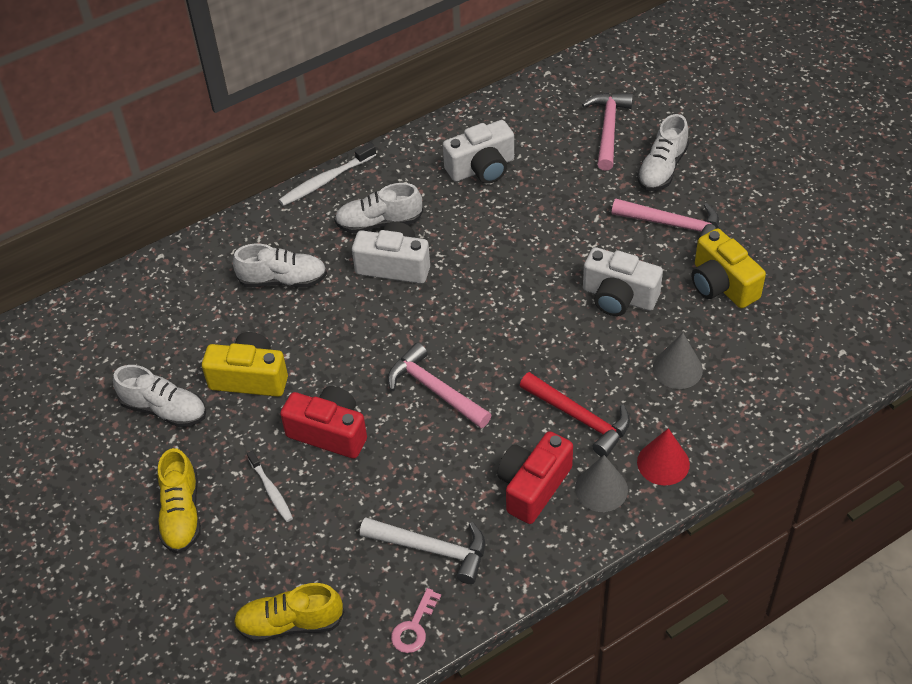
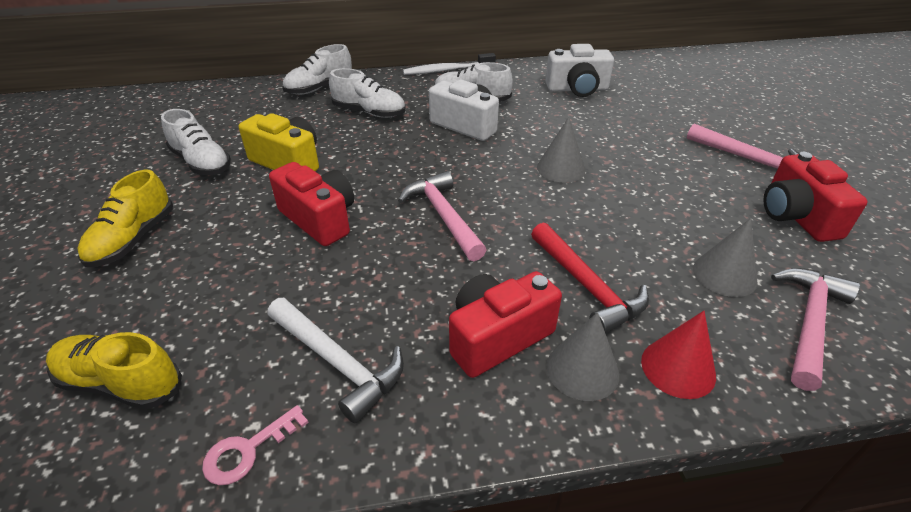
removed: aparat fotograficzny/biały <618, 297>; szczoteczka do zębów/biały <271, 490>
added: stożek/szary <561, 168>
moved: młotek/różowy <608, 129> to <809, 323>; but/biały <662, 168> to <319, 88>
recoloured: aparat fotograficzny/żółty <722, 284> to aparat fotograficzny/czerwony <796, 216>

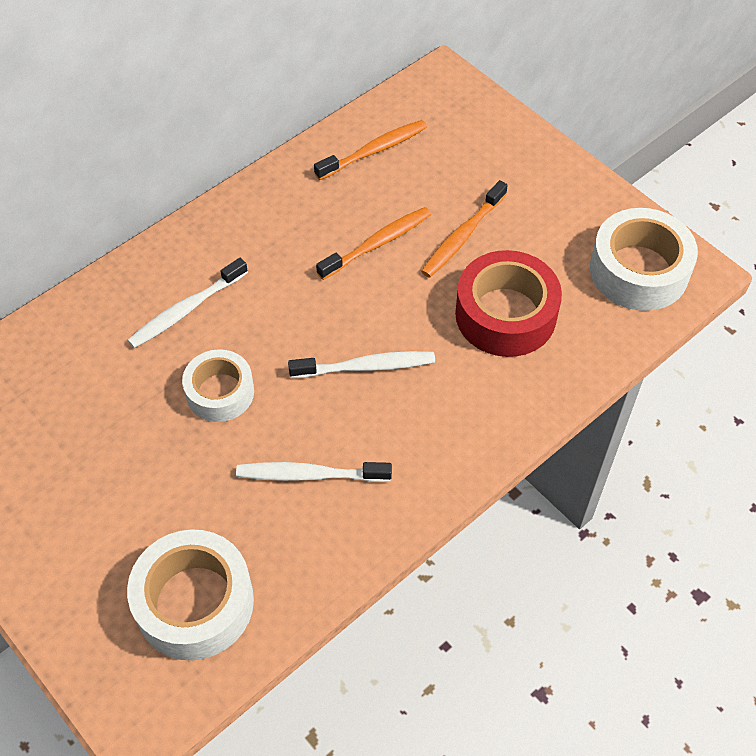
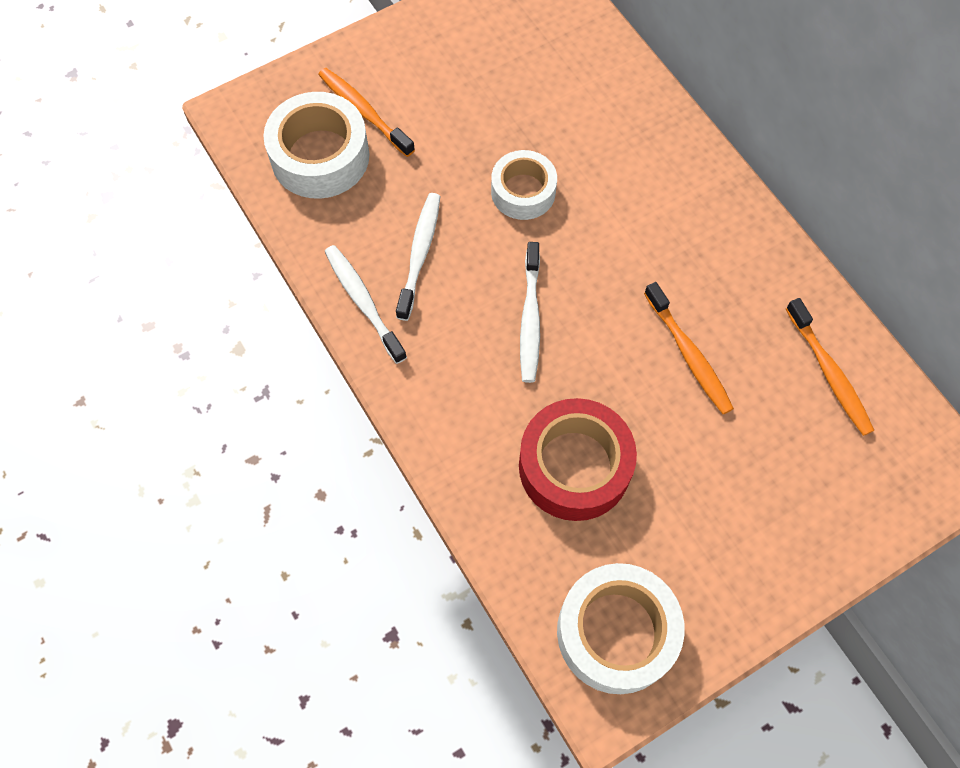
moved: szczoteczka do zębów/pomarańczowy <462, 236> to <364, 112>; szczoteczka do zębów/biały <186, 310> to <363, 302>

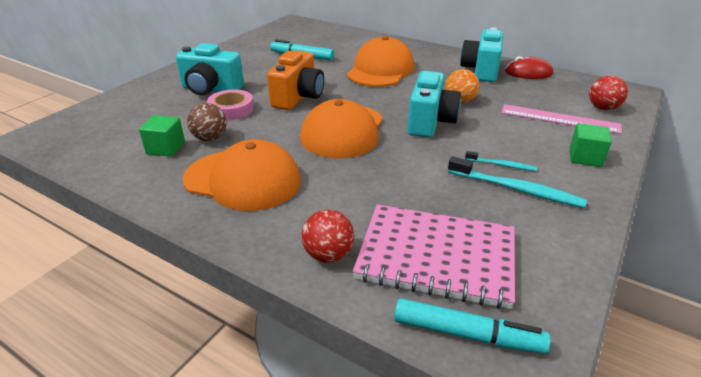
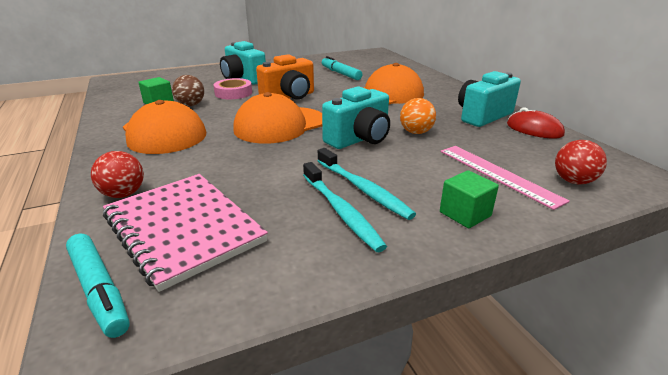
resized: szczoteczka do zębów/turkusowy <501, 165> = <363, 189> x1.81

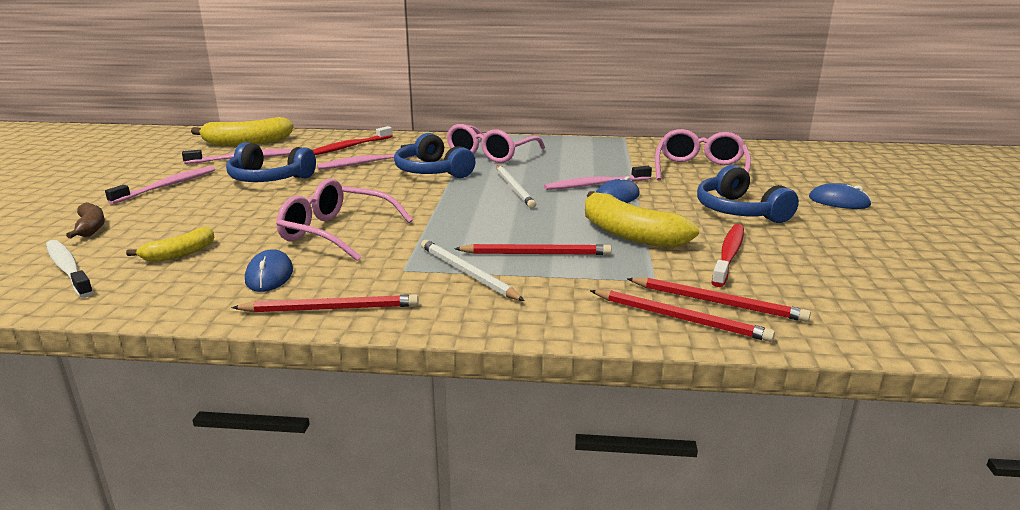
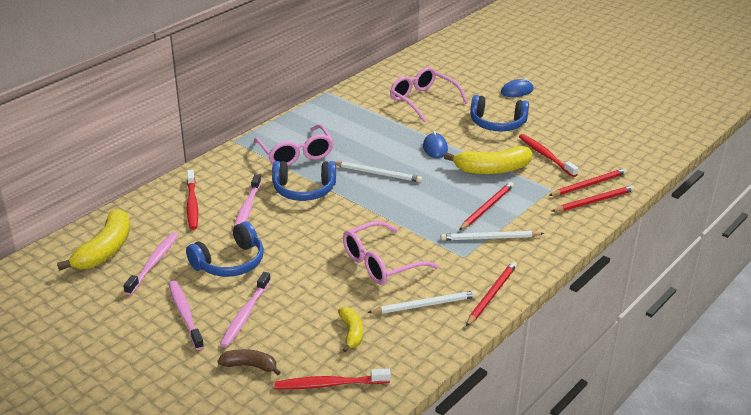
moved: szczoteczka do zębów/różowy <595, 184> to <245, 315>
replaced: myszka/niebieski <269, 275> to ołówek/biały <425, 305>
recoloured: szczoteczka do zębów/biały <68, 269> to szczoteczka do zębów/czerwony <329, 384>

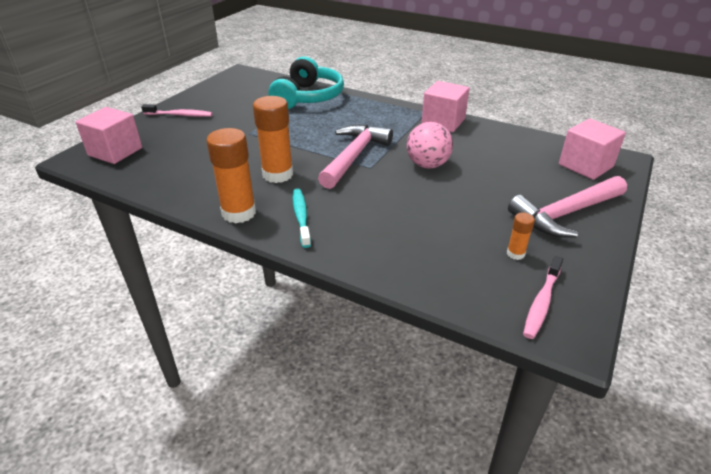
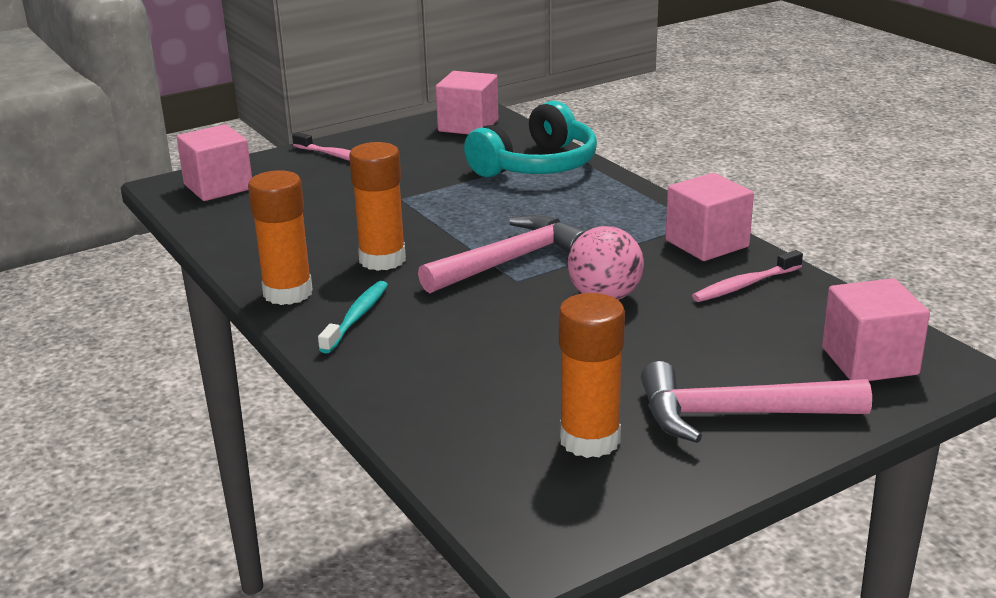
added: sześcian/różowy <468, 126>
moved: szczoteczka do zębów/różowy <541, 302> to <745, 285>
resized: klej w sztyfcie/pomarańczowy <515, 254> = <590, 440> x2.09

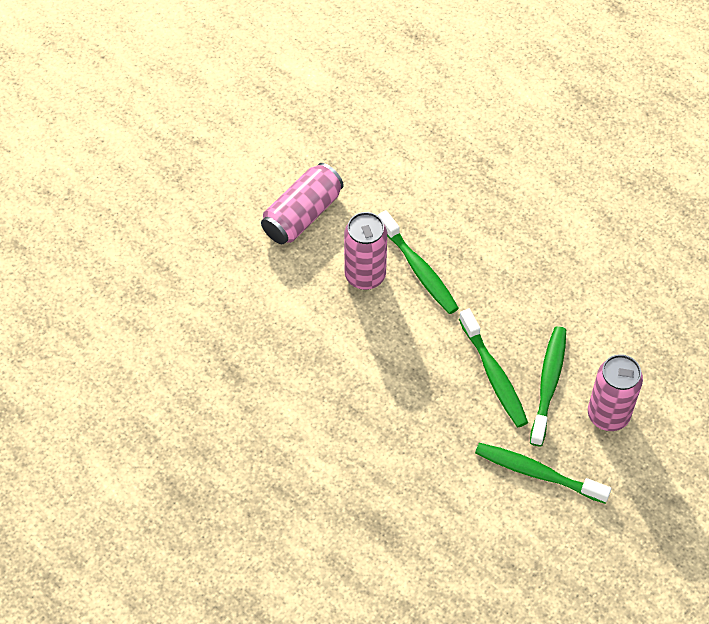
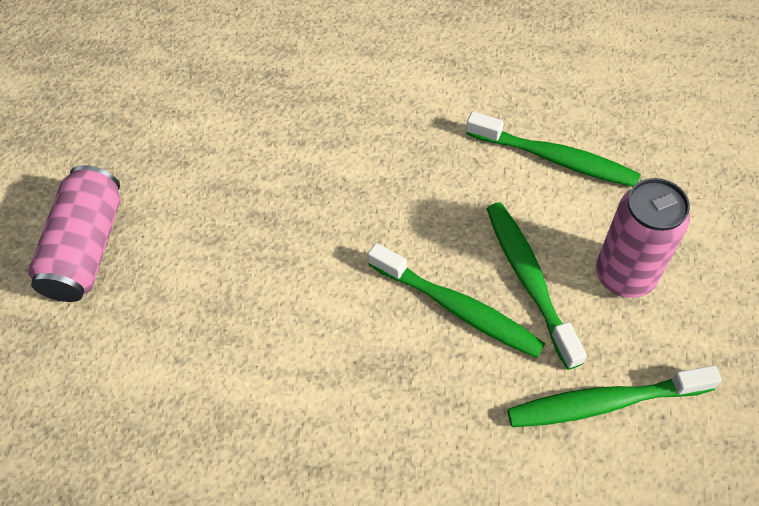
removed: puszka/różowy <365, 275>
moved: szczoteczka do zębów/zielony <419, 269> to <555, 158>

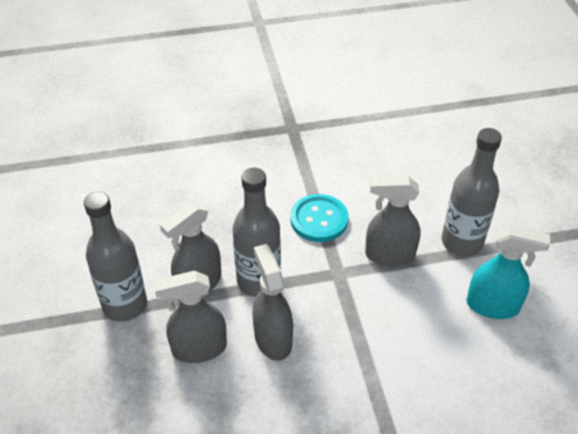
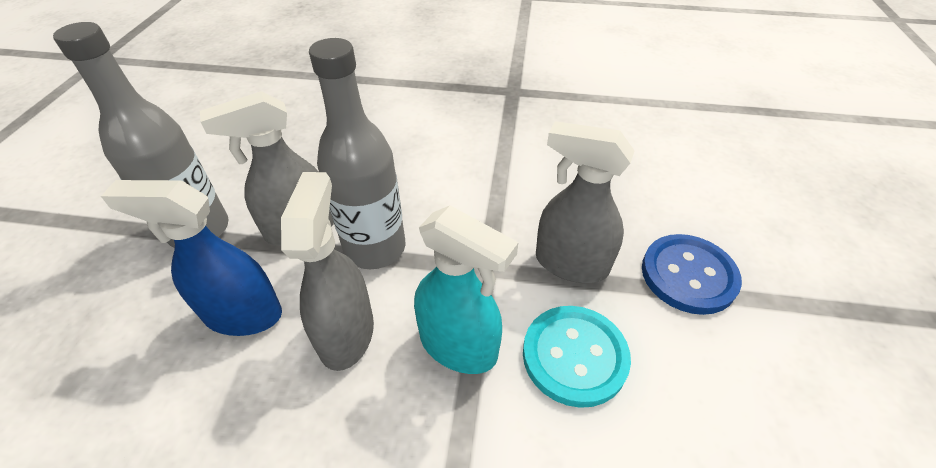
moved: guzik/turkusowy <319, 219> to <574, 356>; spryskiwacz/turkusowy <493, 306> to <459, 346>
replaced: butelka/szary <462, 242> to guzik/niebieski <688, 275>
recoloured: spryskiwacz/szary <199, 348> to spryskiwacz/niebieski <242, 314>

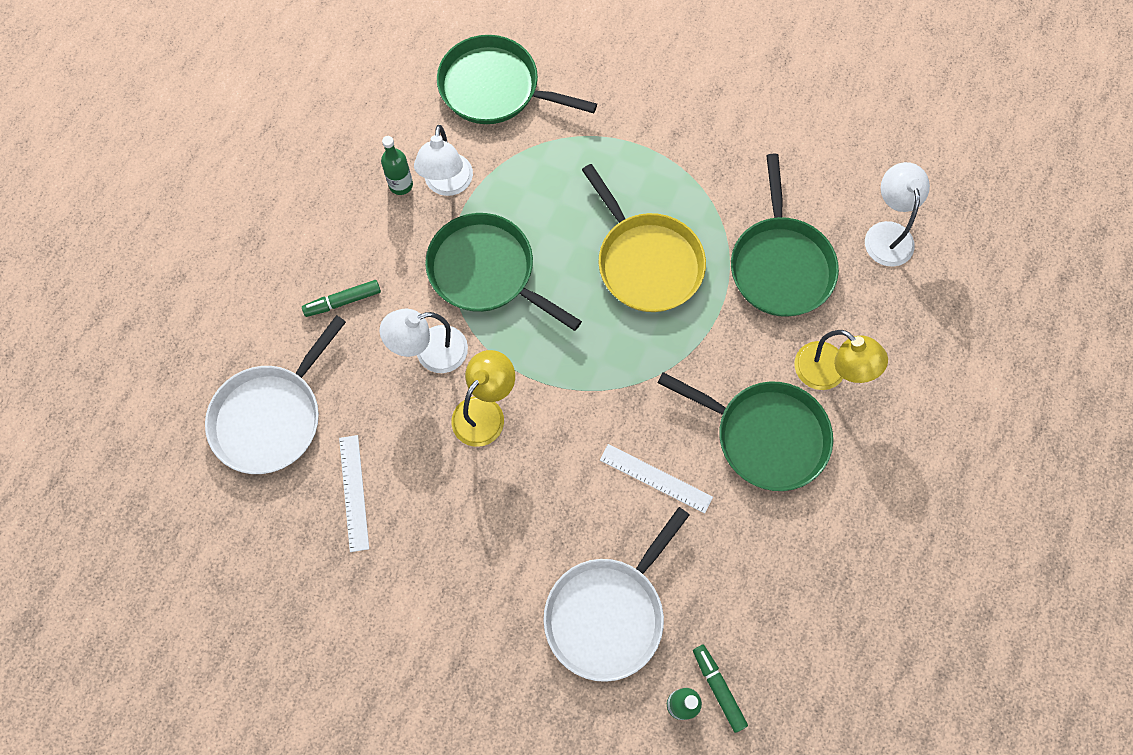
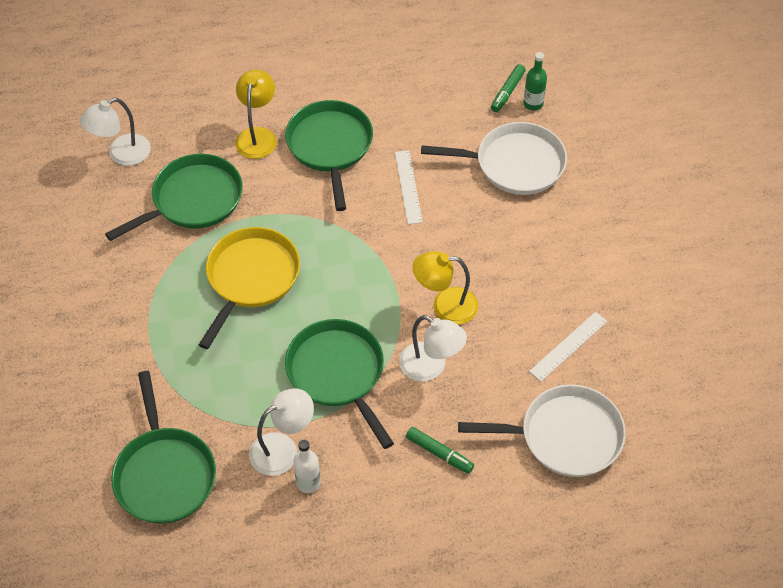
recoloured: butelka/zielony <401, 185> to butelka/biały <308, 483>
turned: patelnia/zielony <486, 271> = <338, 373> 150 degrees clockwise

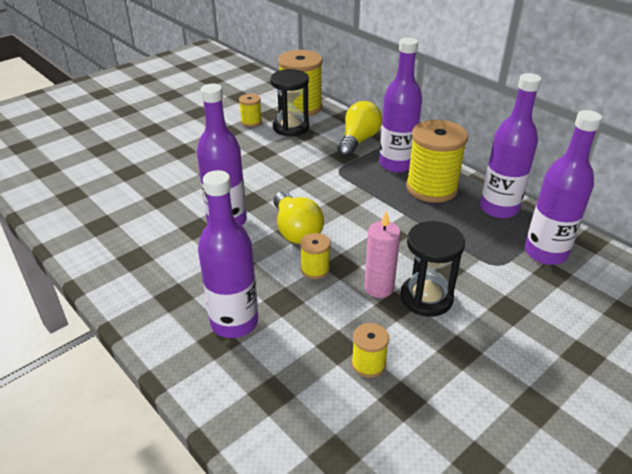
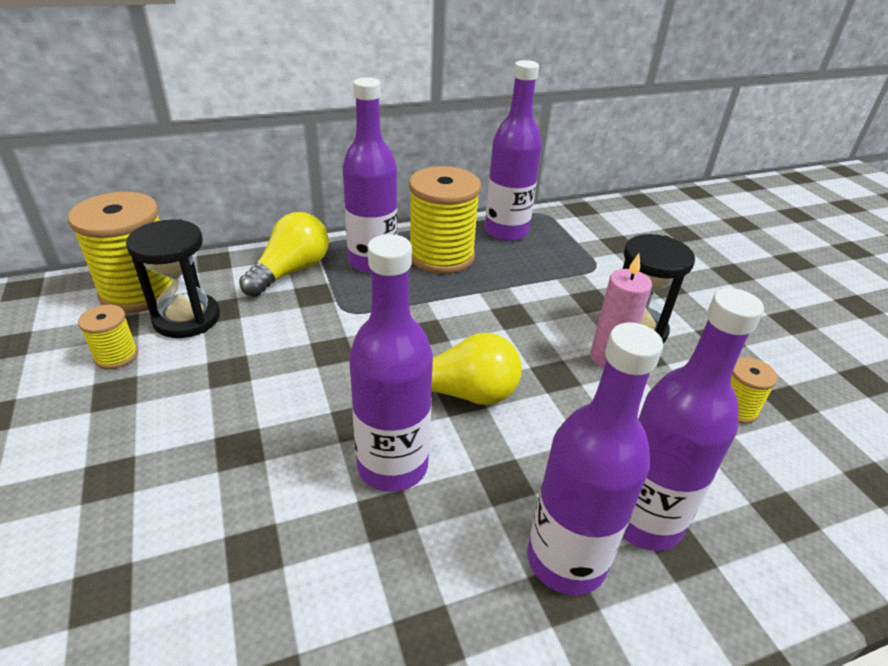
removed: szpulka/żółty <315, 269>
moved: butelka/fioletowy <545, 253> to <566, 560>
turned: żarówka/żółty <358, 141> = <290, 271> 75 degrees clockwise

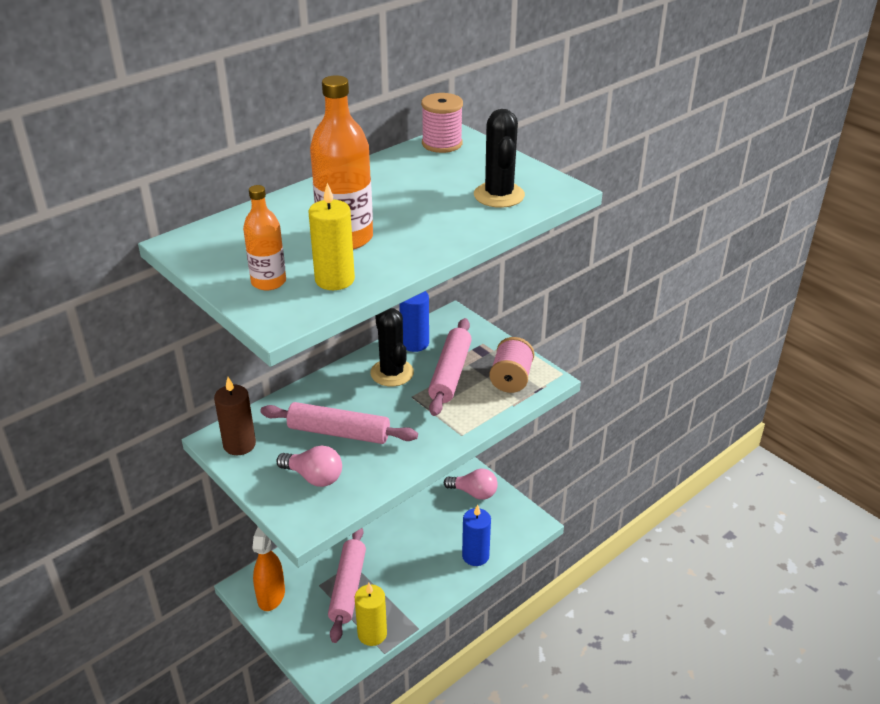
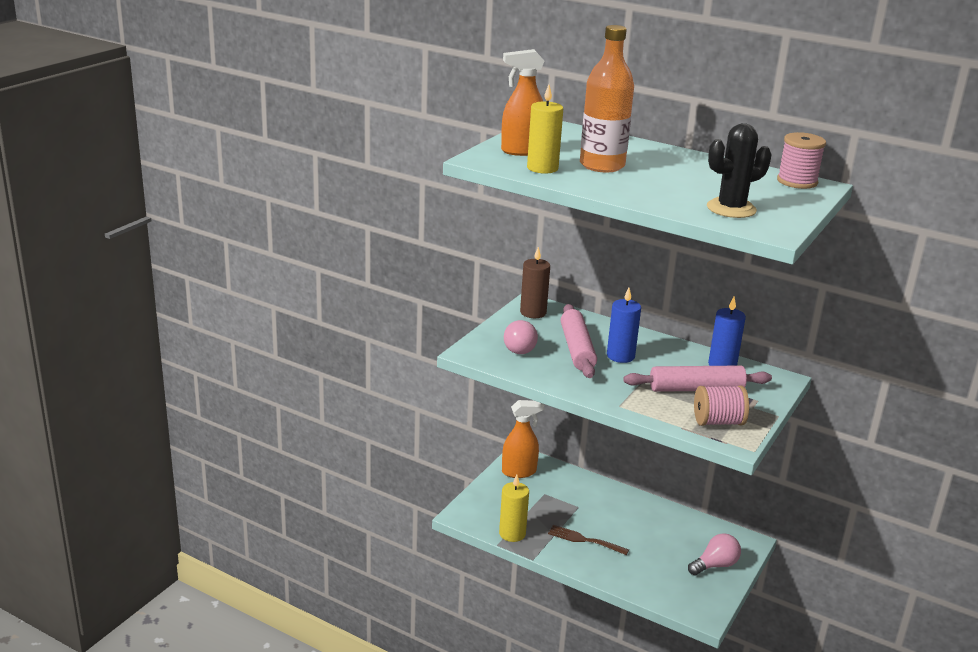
removed: kaktus/czarny <392, 373>; wałek do ciasta/różowy <348, 588>
added: widelec/brązowy <584, 540>
moved: świeca/niebieski <475, 556> to <620, 356>
replaced: butelka/pomarańczowy <268, 282> to spryskiwacz/pomarańczowy <521, 151>
turned: żarówka/różowy <474, 493> = <715, 565> 120 degrees counterclockwise

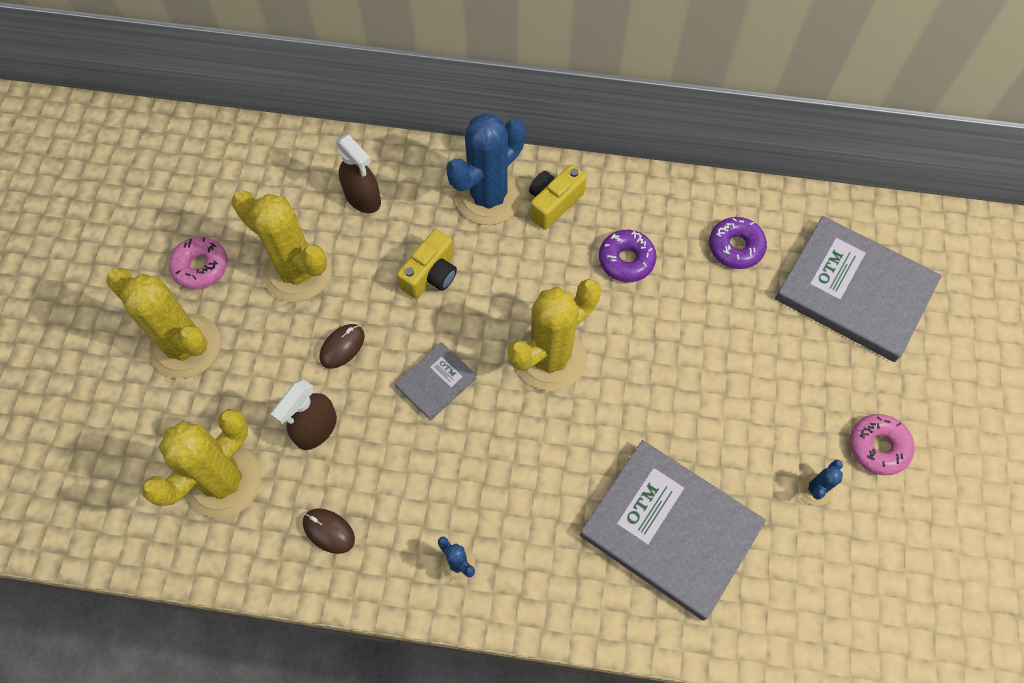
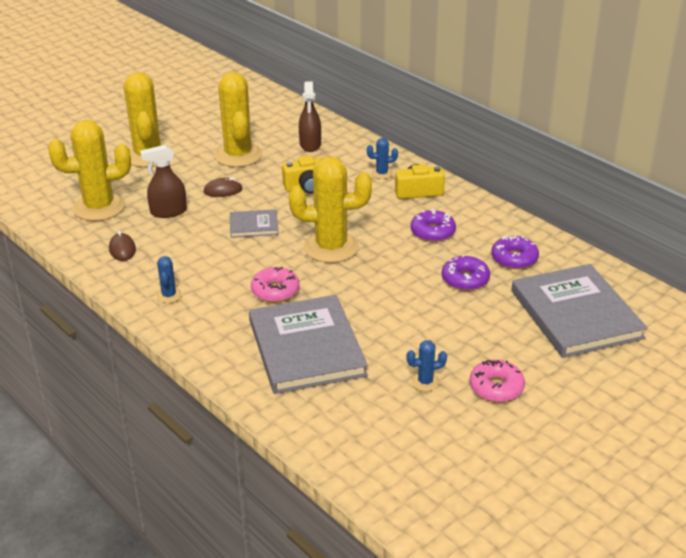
added: donut/fioletowy <465, 279>
moved: donut/różowy <201, 267> to <275, 291>
resized: kaktus/niebieski <488, 197> = <382, 173> x0.43

